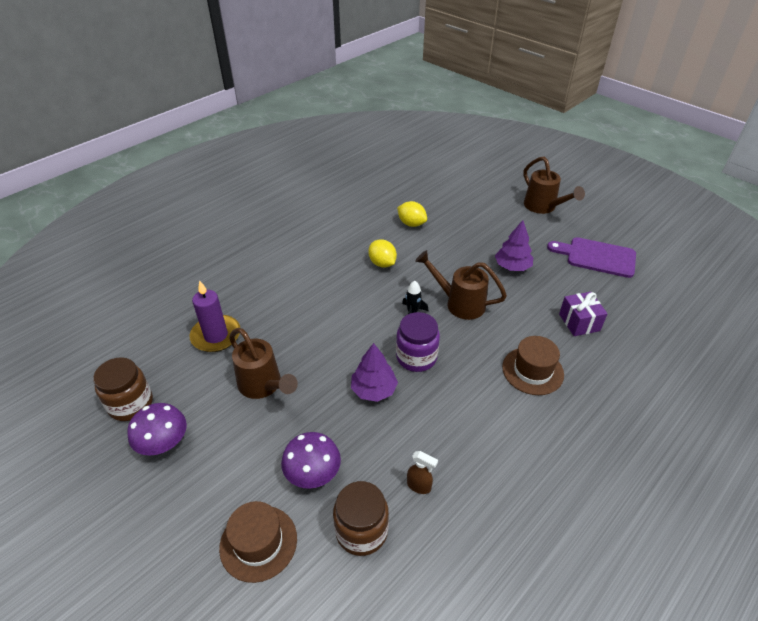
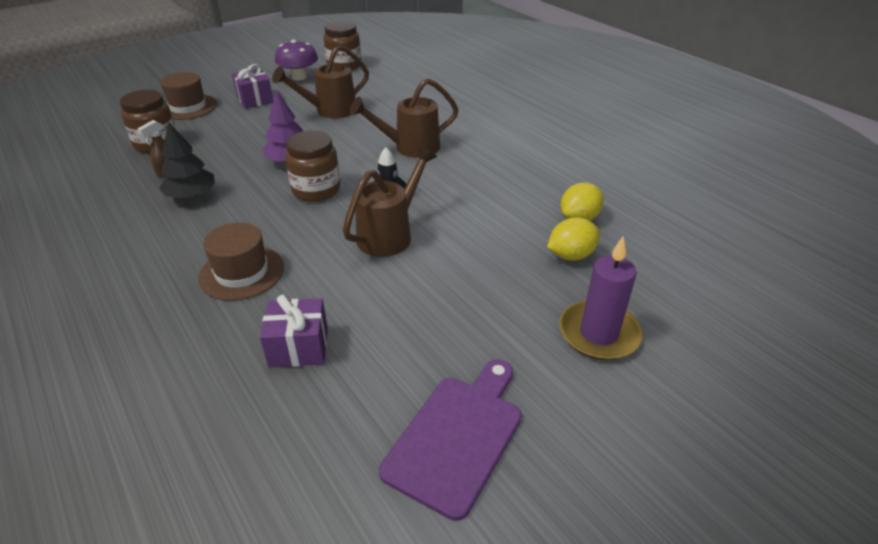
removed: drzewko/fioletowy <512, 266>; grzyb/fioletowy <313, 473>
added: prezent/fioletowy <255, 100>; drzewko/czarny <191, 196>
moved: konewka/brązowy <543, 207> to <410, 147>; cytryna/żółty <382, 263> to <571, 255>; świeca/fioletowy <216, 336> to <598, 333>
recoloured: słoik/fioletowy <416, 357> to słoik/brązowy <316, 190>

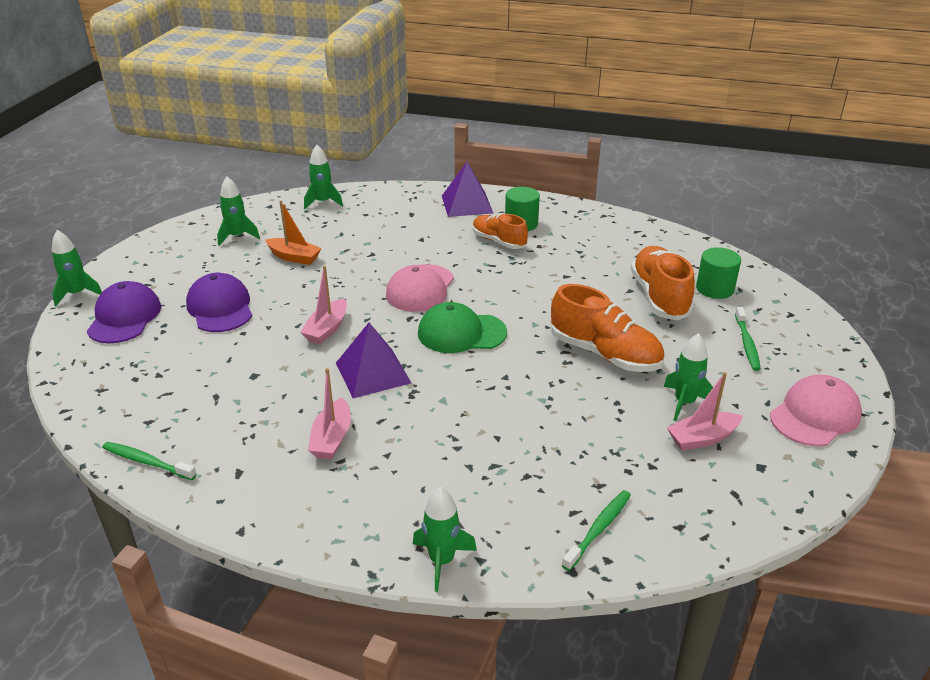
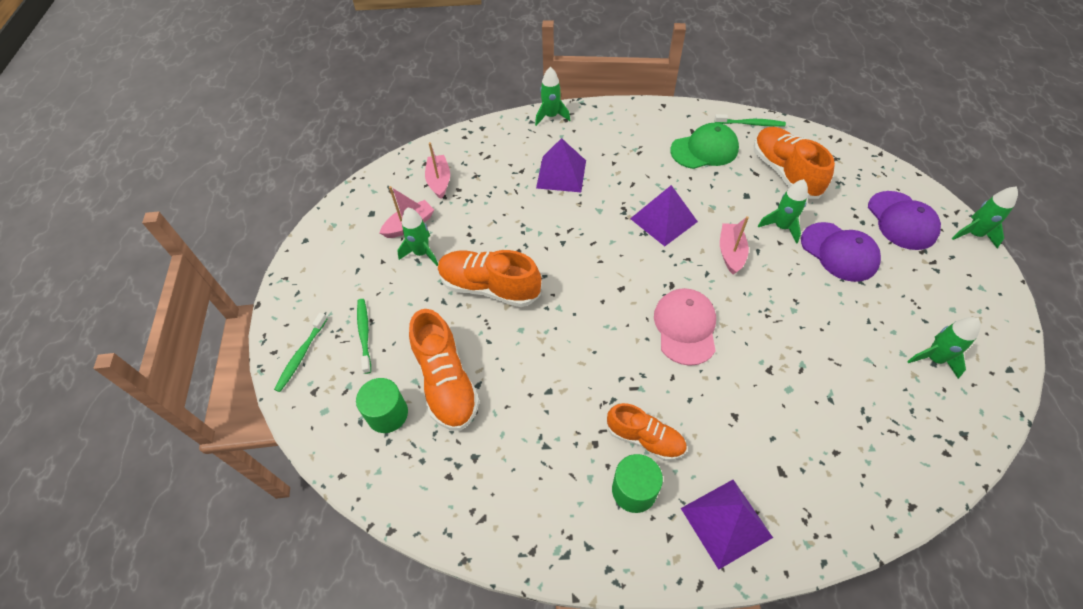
removed: łódka/pomarańczowy <294, 257>; czapka/różowy <815, 415>
added: but/pomarańczowy <784, 173>; piramida/fioletowy <561, 174>
moved: rakieta/zielony <323, 202> to <781, 227>; czapka/zielony <461, 333> to <704, 150>; łódka/różowy <332, 438> to <439, 181>; szczoteczka do zębów/zielony <598, 529> to <301, 355>

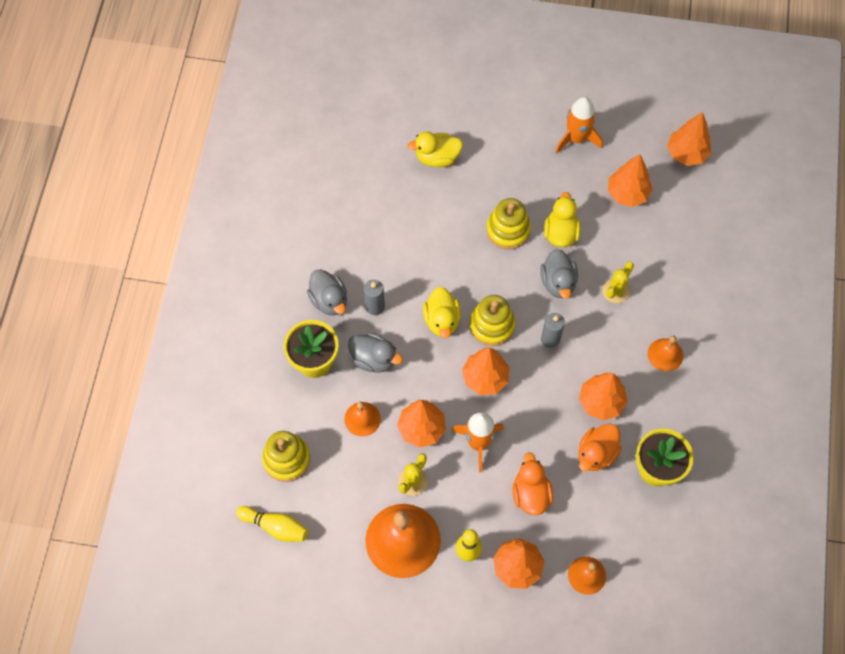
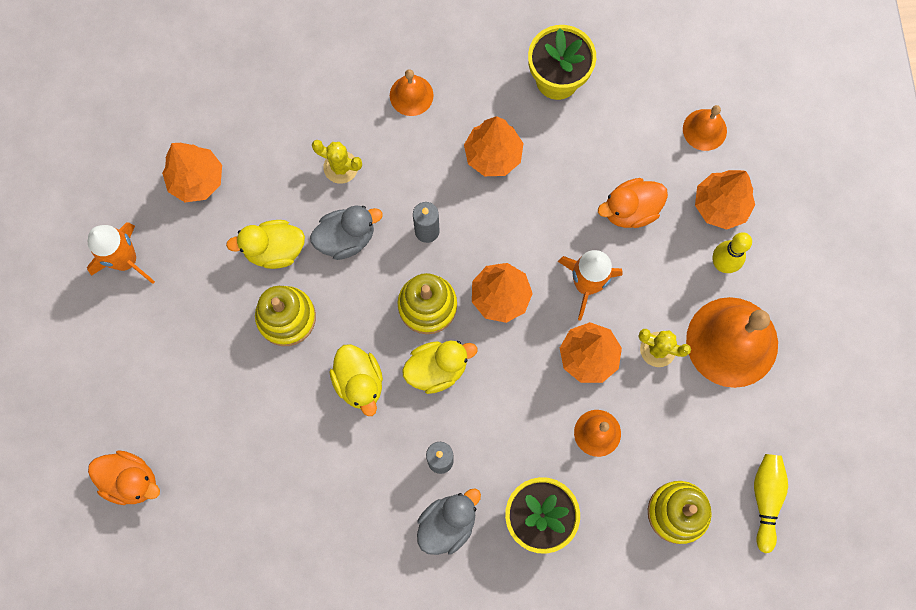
removed: drzewko/pomarańczowy <686, 153>; kaczka/szary <374, 359>
moved: kaczka/żółty <437, 158> to <359, 382>; kaczka/pomarańczowy <596, 454> to <131, 480>

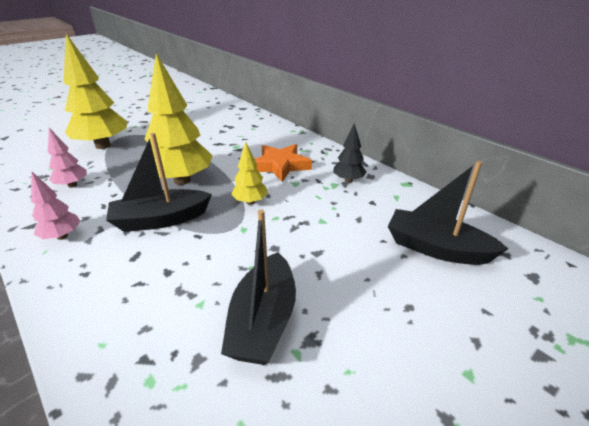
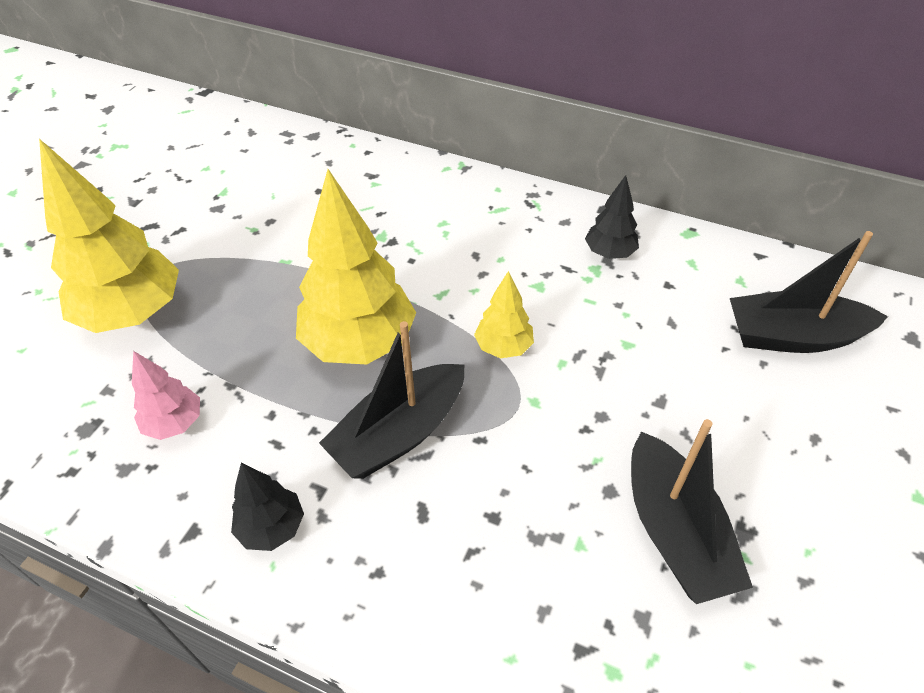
removed: gwiazda/pomarańczowy <280, 165>
recoloured: drzewko/różowy <62, 236> to drzewko/czarny <272, 528>

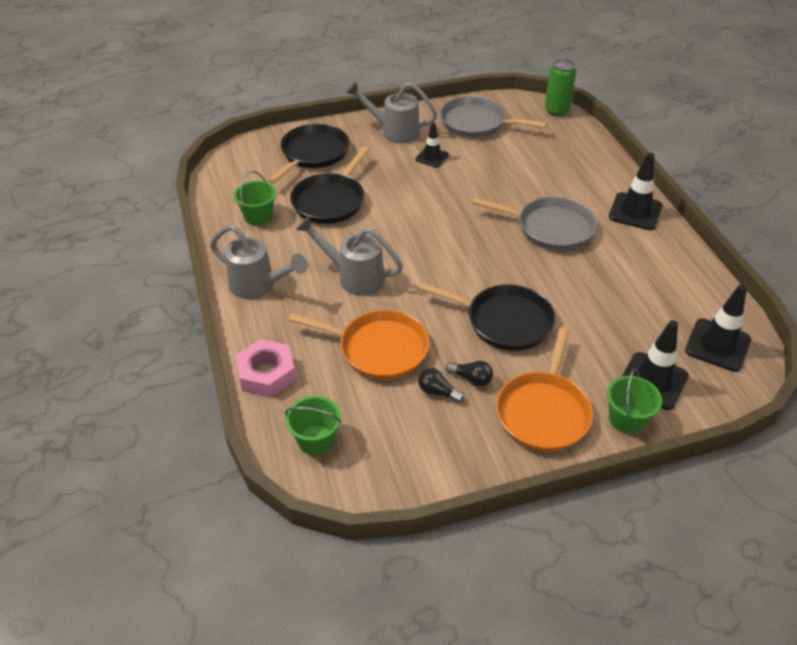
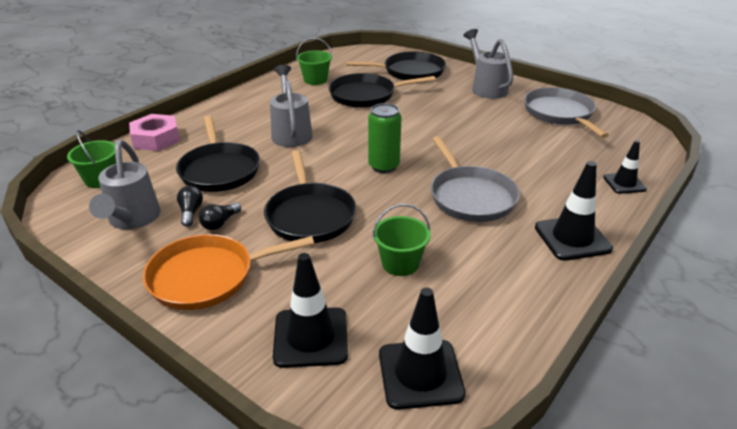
moved: puszka/zielony <556, 110> to <384, 166>; pachołek/czarny <432, 157> to <624, 183>; konewka/szary <259, 286> to <132, 220>; wiadro/zielony <626, 419> to <400, 263>
recoloured: patelnia/pomarańczowy <379, 349> to patelnia/czarny <219, 170>
turned: żarówka/czarny <471, 379> = <220, 223> 45 degrees clockwise

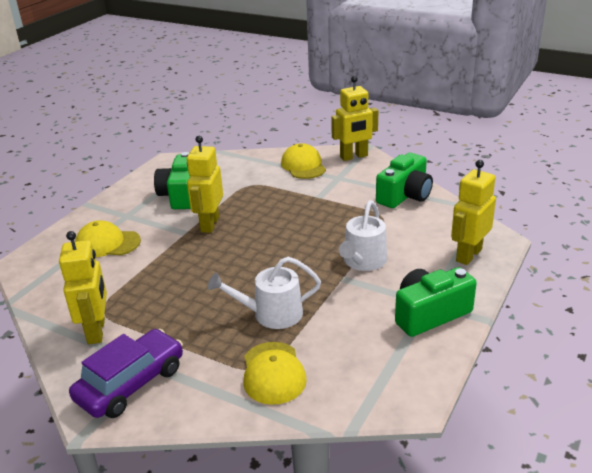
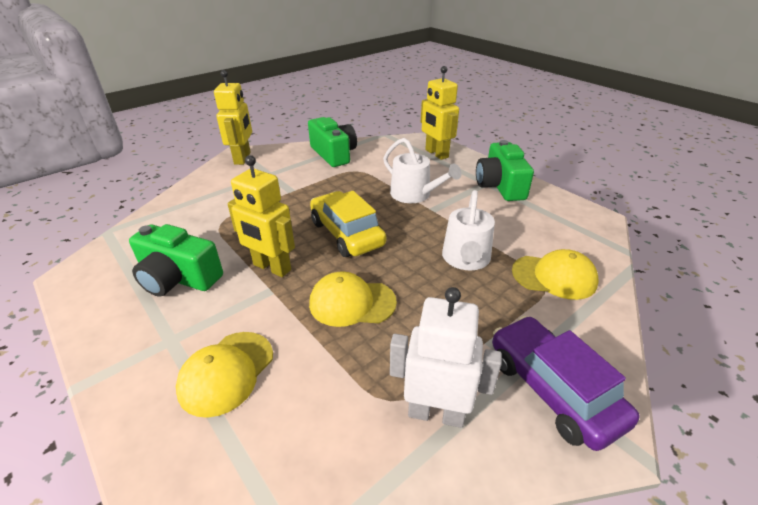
added: samochód/żółty <347, 233>
moved: czapka/żółty <303, 166> to <352, 302>
recoloured: robot/żółty <97, 331> to robot/biały <436, 413>

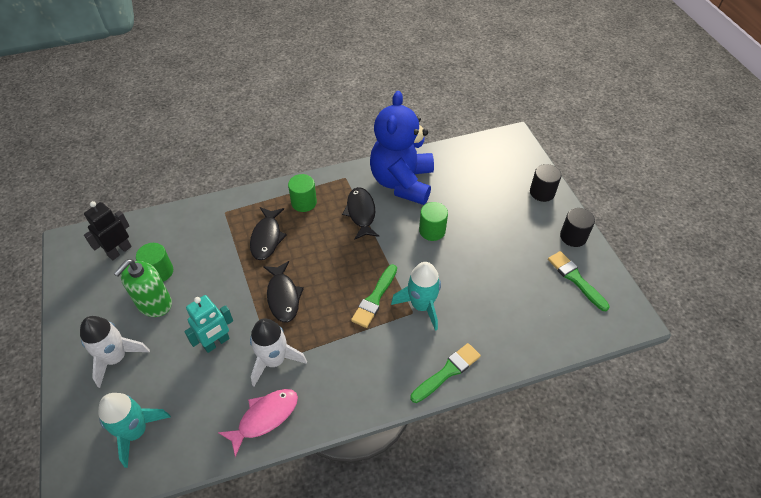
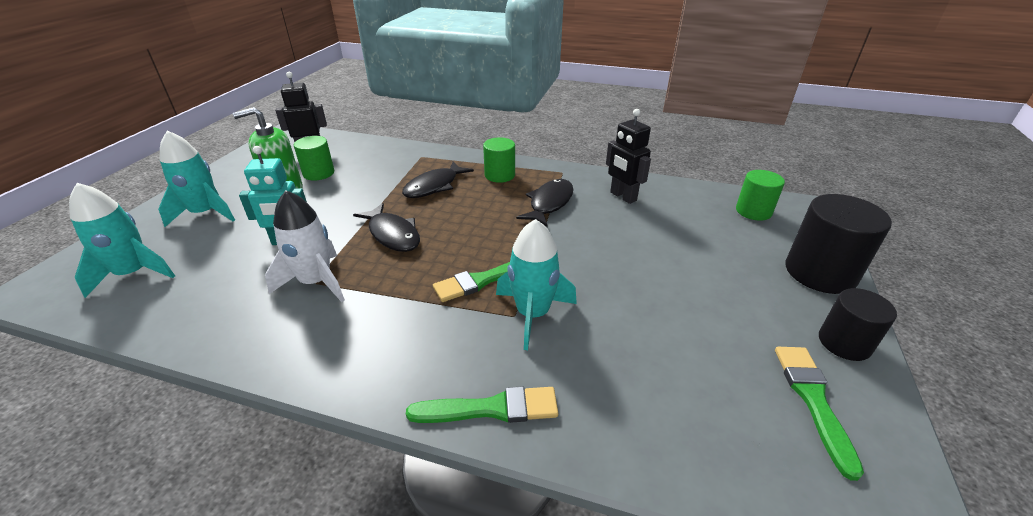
removed: ryba/różowy <265, 417>
moved: walec/zielony <432, 230> to <753, 211>
replaced: miś/niebieski <402, 182> to robot/czarny <623, 196>
recoloured: rakieta/biały <116, 358> to rakieta/turkusowy <205, 213>
turned: ryba/czarny <283, 296> = <392, 234> 60 degrees counterclockwise
resized: walec/czarny <542, 192> = <820, 273> x1.61

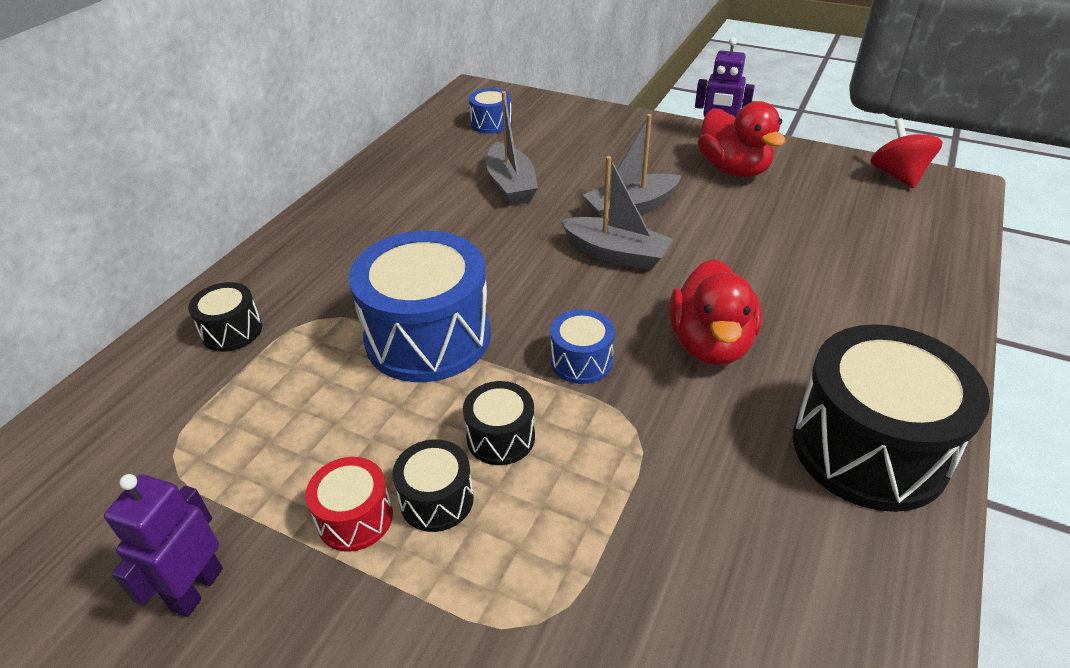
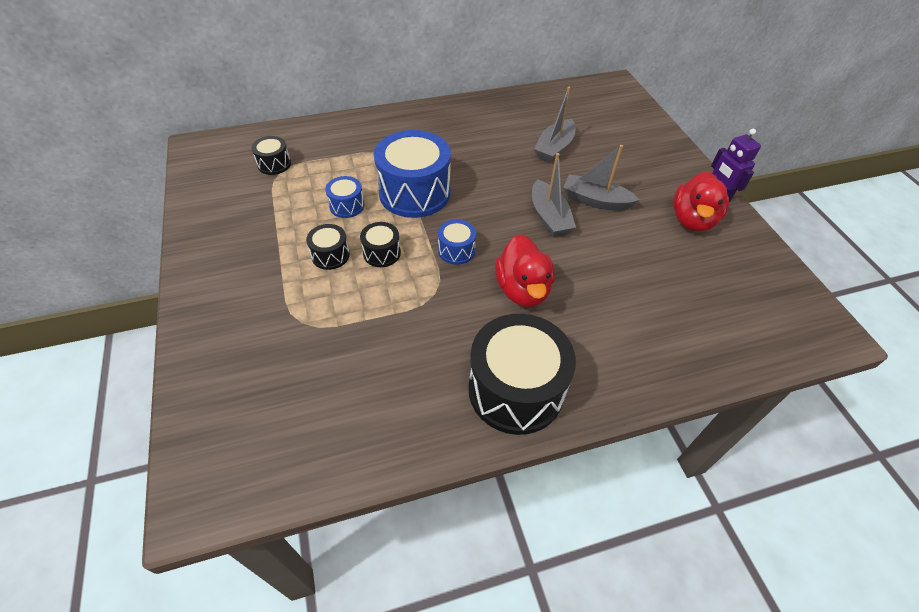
removed: bączek/czerwony <897, 176>; bęben/czerwony <355, 518>; robot/fioletowy <196, 589>
moved: bęben/niebieski <491, 123> to <347, 206>; bęben/czarny <232, 331> to <274, 164>
turned: kaczka/czerwony <710, 344> = <522, 290> 60 degrees counterclockwise

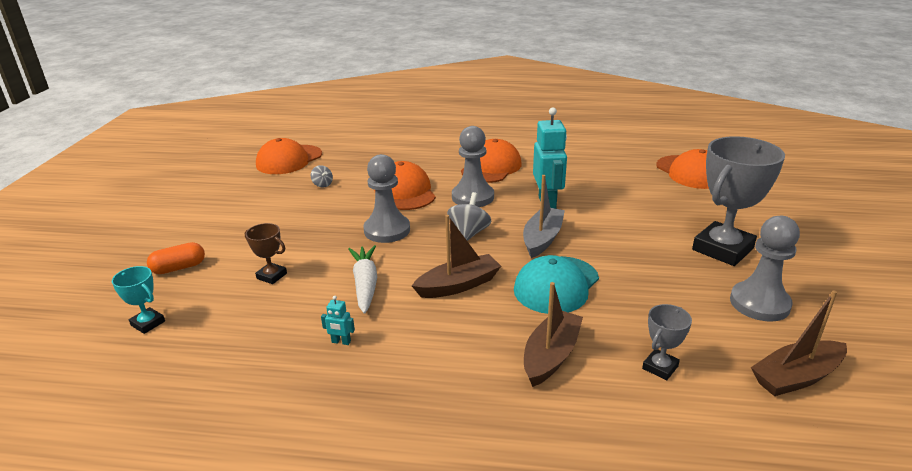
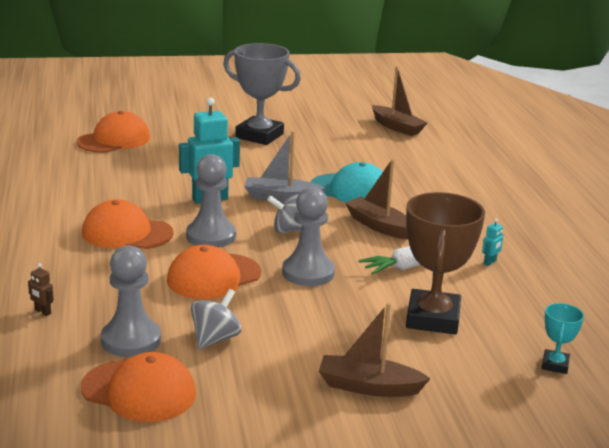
removed: kapsułka/pomarańczowy <179, 268>; puchar/szary <660, 367>
added: robot/brązowy <42, 312>
moved: pionek/szary <759, 303> to <131, 340>; łódka/brązowy <551, 356> to <368, 387>
turned: robot/turkusowy <341, 342> = <490, 262> 45 degrees clockwise
resized: bączek/szary <322, 184> = <215, 339> x1.69; puchar/brązowy <271, 276> = <433, 318> x2.13

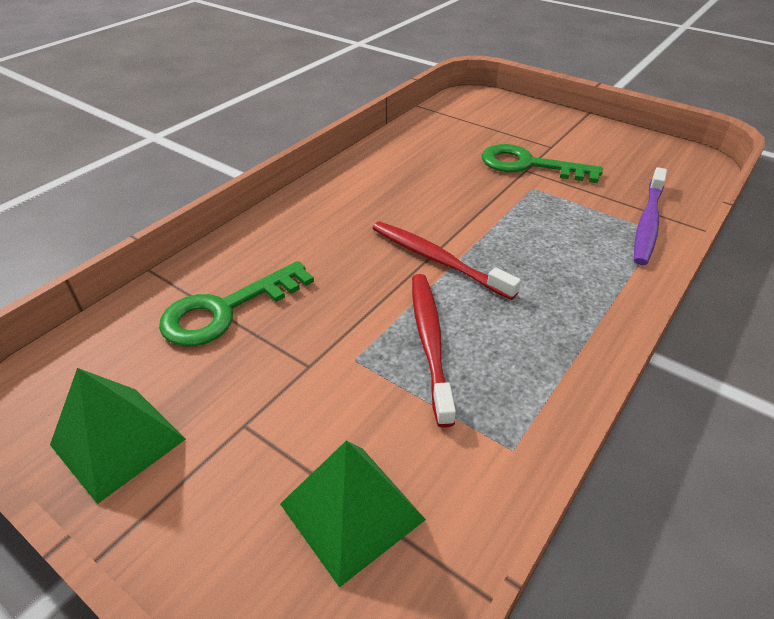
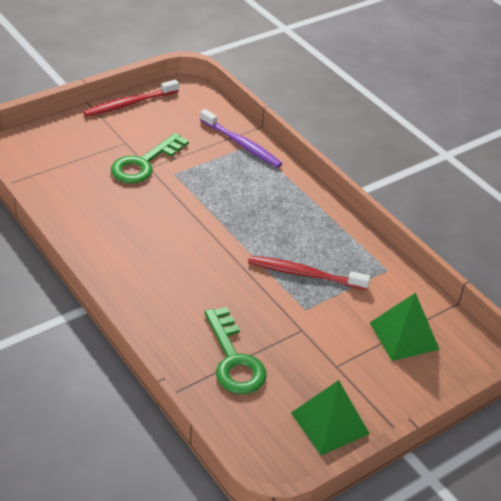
moved: szczoteczka do zębów/czerwony <437, 260> to <129, 104>

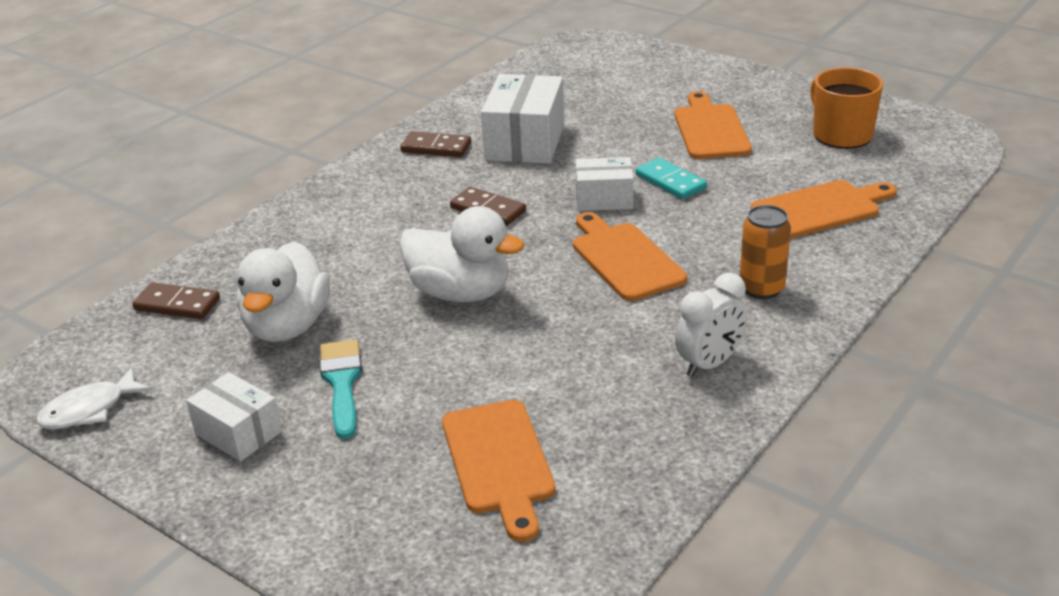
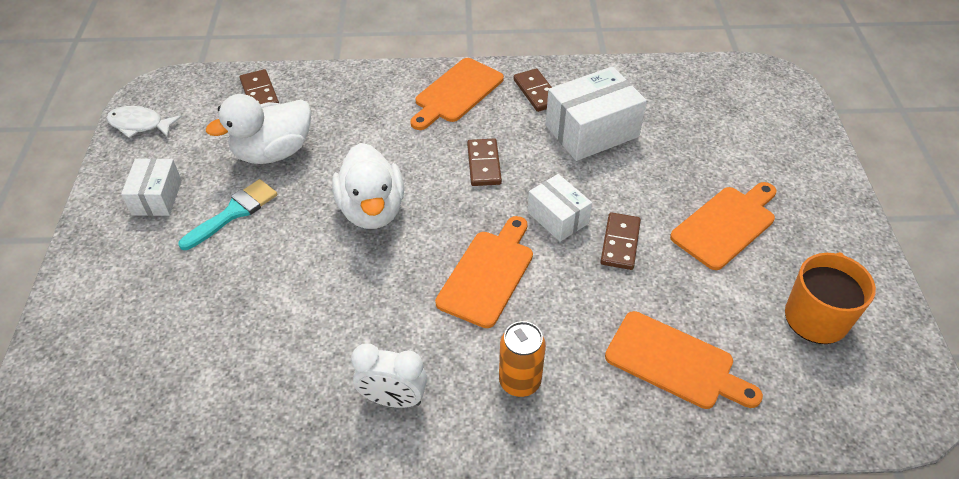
moved: deska do krojenia/pomarańczowy <499, 462> to <456, 93>
recoloured: kostka domina/turkusowy <670, 182> to kostka domina/brązowy <620, 243>

